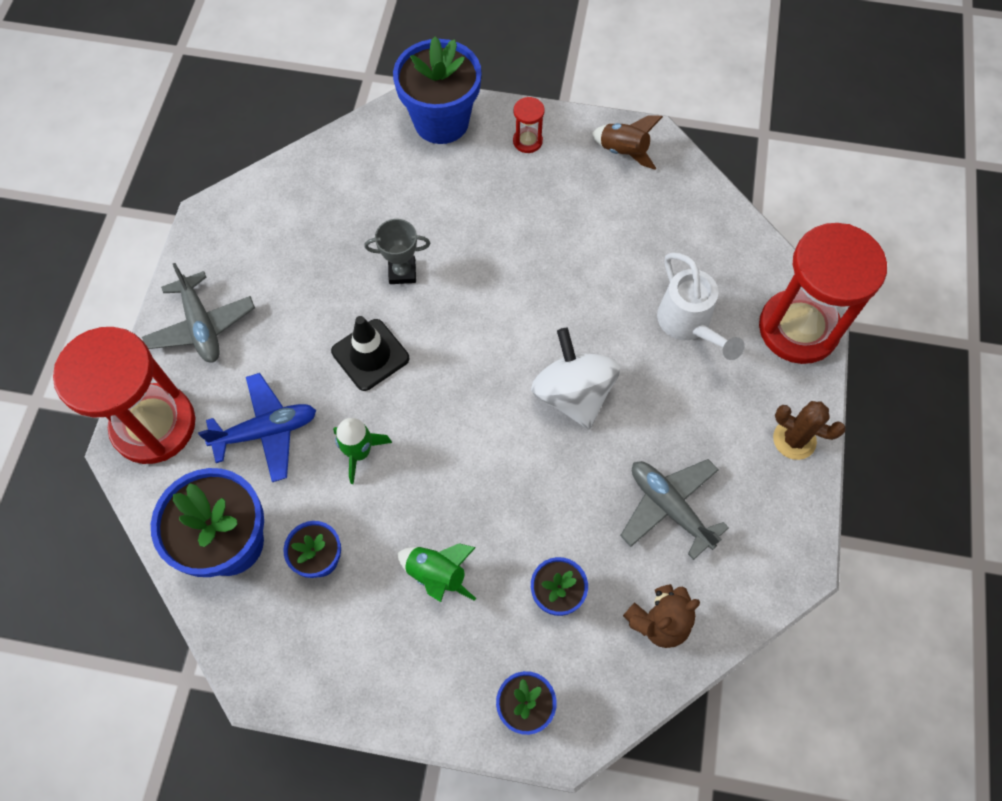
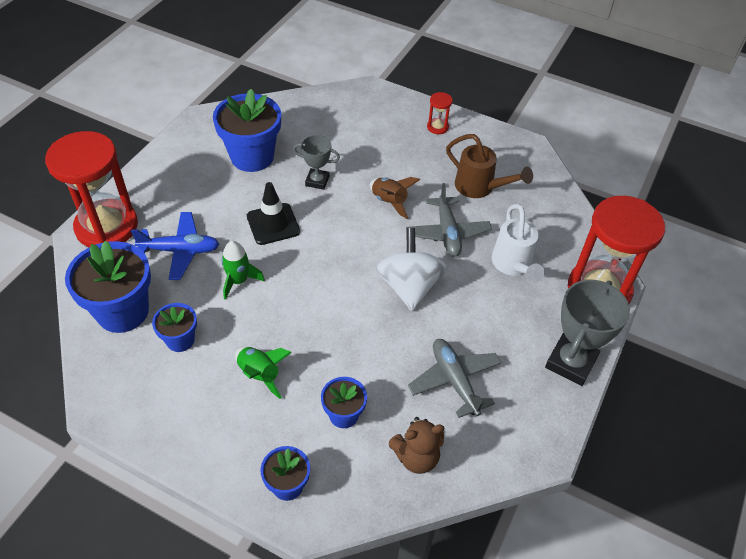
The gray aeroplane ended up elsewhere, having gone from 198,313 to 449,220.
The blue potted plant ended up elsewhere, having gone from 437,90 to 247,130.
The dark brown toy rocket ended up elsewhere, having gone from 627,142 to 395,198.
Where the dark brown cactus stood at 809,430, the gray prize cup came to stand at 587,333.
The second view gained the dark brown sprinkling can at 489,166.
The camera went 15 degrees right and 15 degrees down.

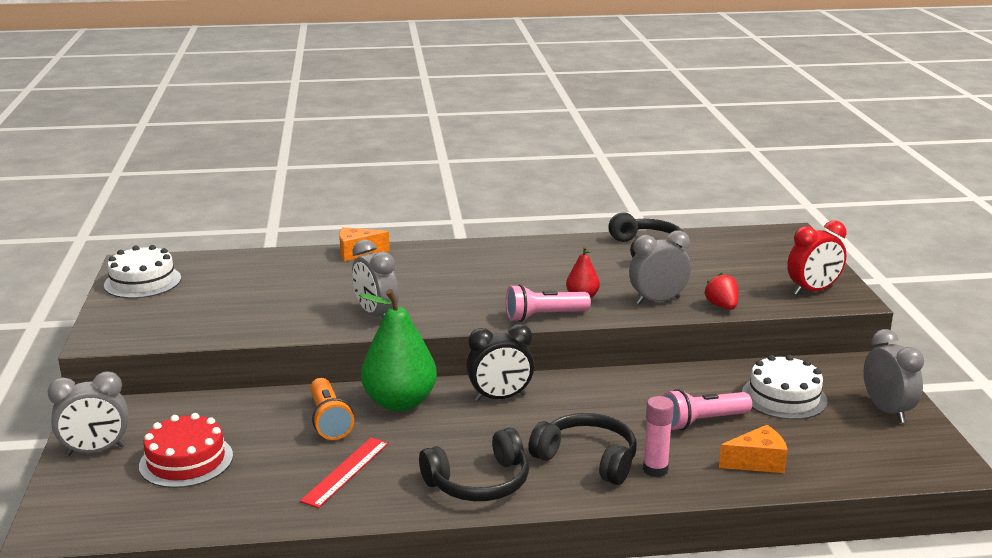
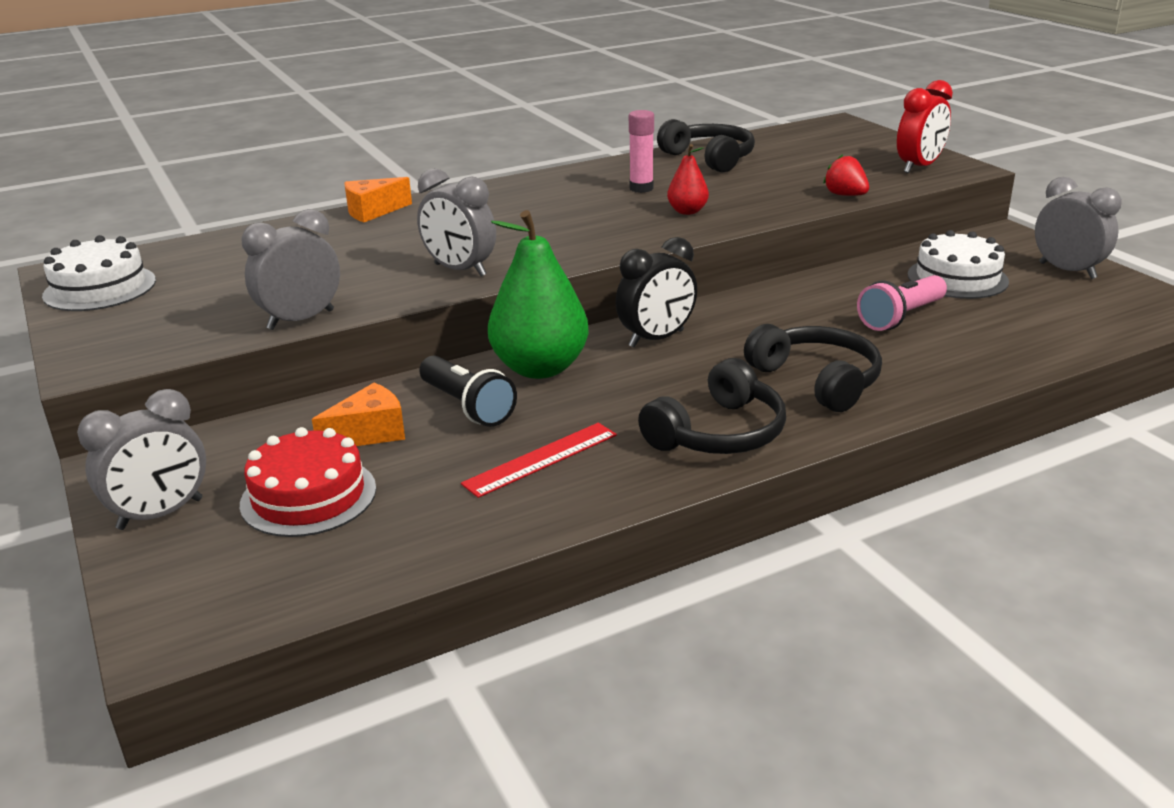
The red straightedge at 344,473 ended up facing another way, 45 degrees clockwise from before.
What was the bright orange pocket torch at 332,409 turned into the jet-black pocket torch at 468,391.
The second view lost the rose-pink pocket torch at 548,303.
The jet-black headset at 582,449 ended up facing another way, 45 degrees clockwise from before.
The gray bedside clock ended up elsewhere, having gone from 660,267 to 291,269.
The rose-pink stick of glue ended up elsewhere, having gone from 658,436 to 641,151.
The bright orange cheese wedge ended up elsewhere, having gone from 753,449 to 358,414.
The camera went 20 degrees left and 5 degrees up.

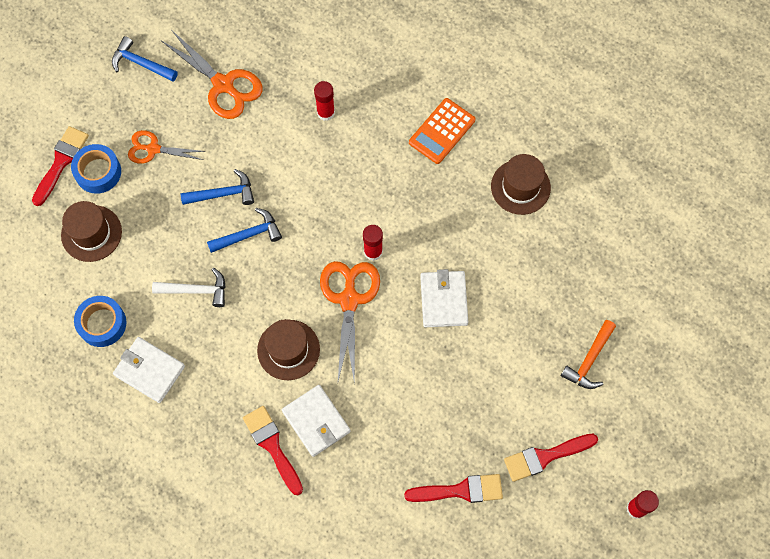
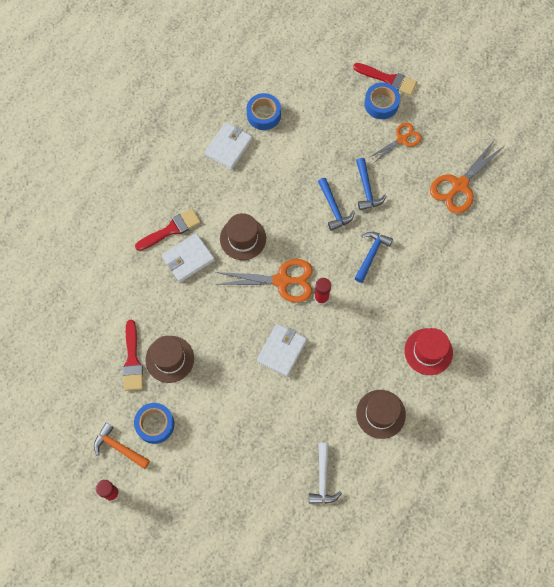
The dark brown hat ended up elsewhere, having gone from 91,231 to 169,359.
The blue carpenter's hammer ended up elsewhere, having gone from 145,59 to 373,257.
The bright orange scissors at 167,147 ended up facing another way, 45 degrees clockwise from before.
The snow-white carpenter's hammer ended up elsewhere, having gone from 189,287 to 325,473.
The second view lost the red stick of glue at 324,101.
Where the bright orange adding machine stood at 442,131, the red hat came to stand at 428,351.
The snow-white card wallet at 444,298 ended up facing another way, 60 degrees counterclockwise from before.
Where the red paintbrush stood at 551,458, the blue tape came to stand at 154,423.
The bright orange carpenter's hammer ended up elsewhere, having gone from 588,354 to 122,446.
The camera went 90 degrees right and 0 degrees up.

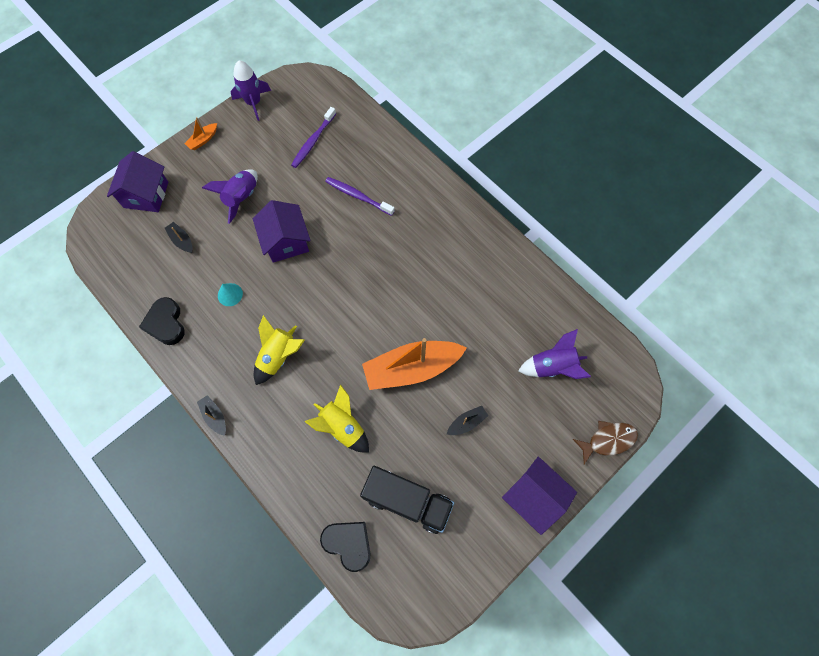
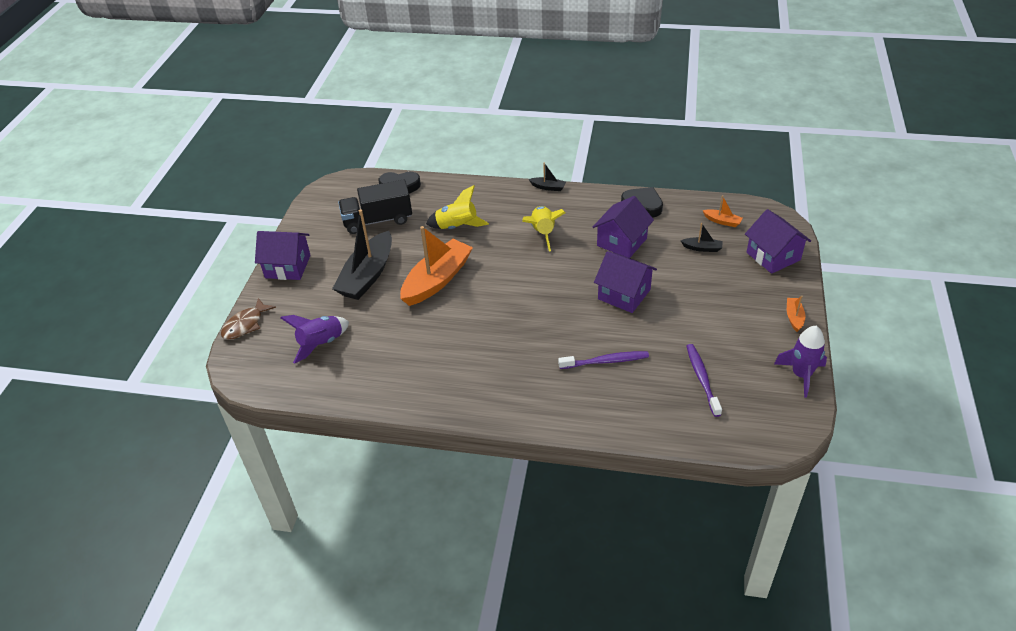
The second view lost the violet toy rocket at 230,196.
Where the aqua cone shape stood at 230,294, the violet house came to stand at 623,227.
The size of the jet-black boat at 467,420 changed by a factor of 2.33.
The second view gained the bright orange boat at 722,211.
The camera went 145 degrees right and 25 degrees down.

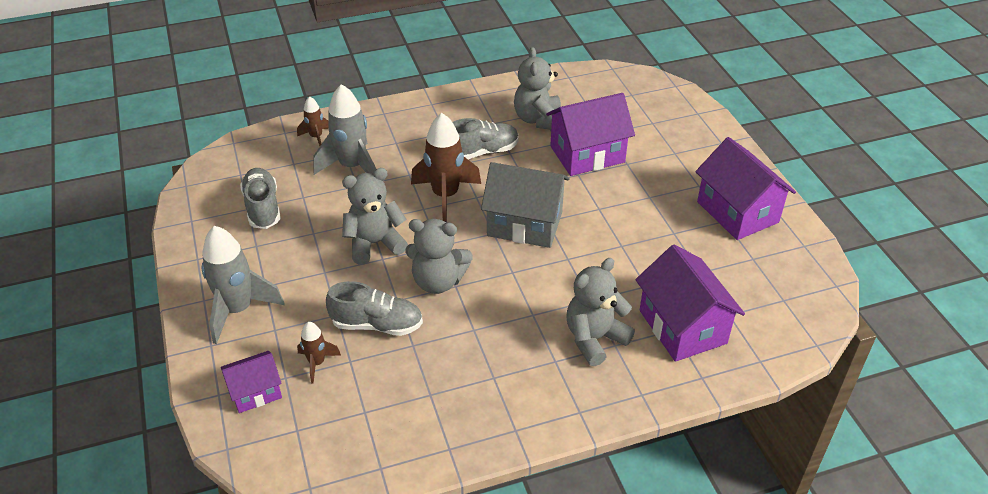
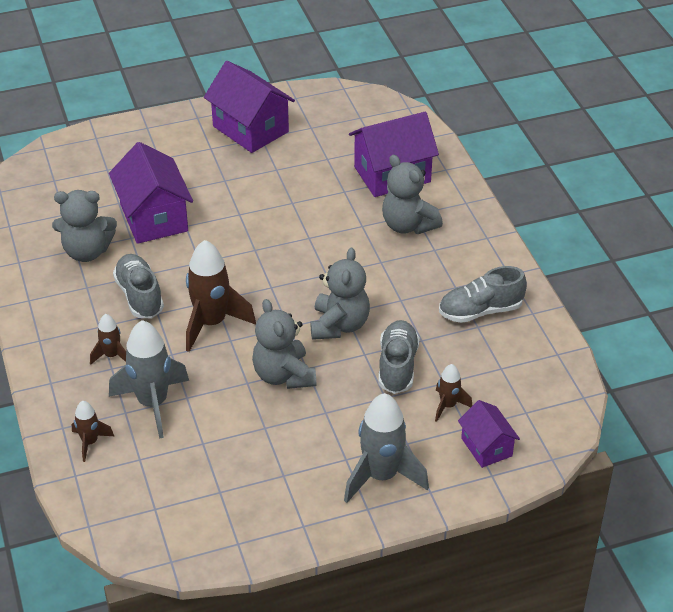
The gray sneaker ended up elsewhere, having gone from 260,198 to 483,294.
The second view lost the gray house at 525,205.
The violet house at 745,188 ended up facing another way, 75 degrees clockwise from before.
The second view gained the dark brown toy rocket at 108,339.
The camera went 90 degrees left and 0 degrees up.

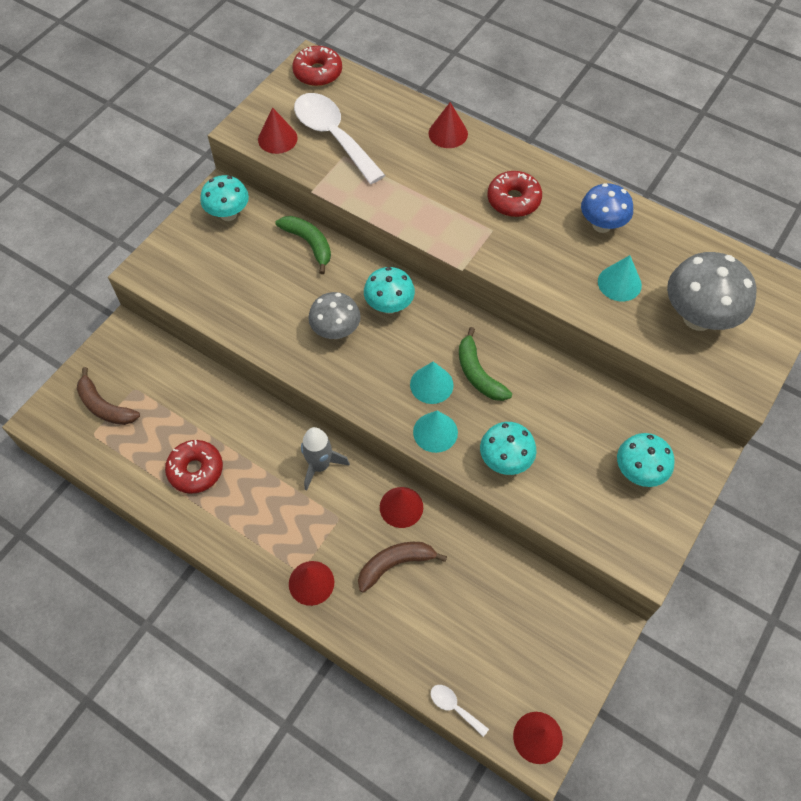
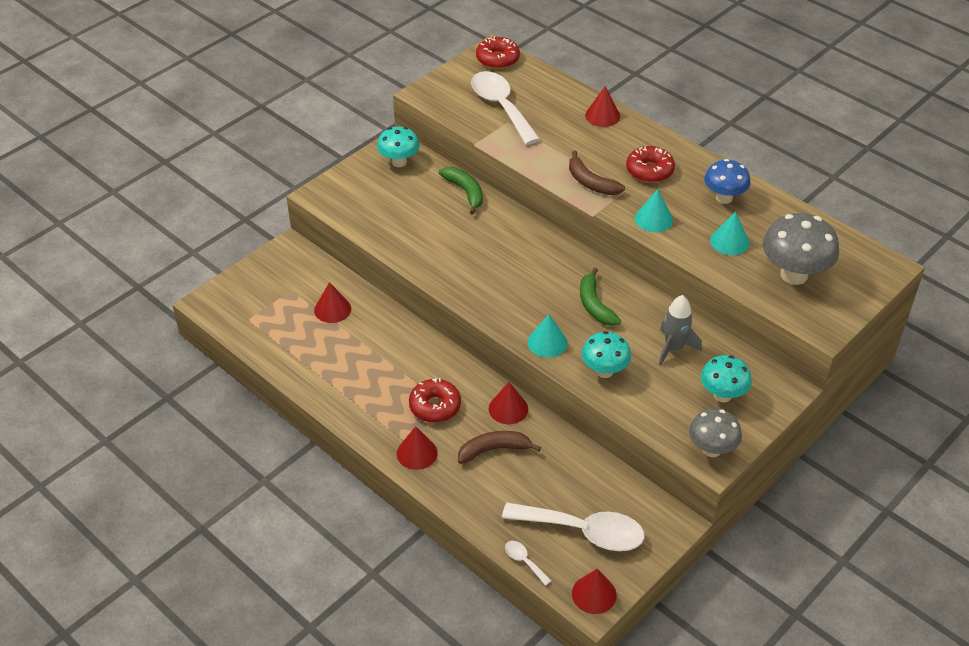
The dark brown toy banana ended up elsewhere, having gone from 108,396 to 597,172.
The red doughnut ended up elsewhere, having gone from 194,467 to 435,400.
The red cone shape ended up elsewhere, having gone from 278,130 to 332,302.
The gray toy rocket ended up elsewhere, having gone from 325,459 to 680,330.
The gray fungus ended up elsewhere, having gone from 334,315 to 715,433.
The second view lost the aqua fungus at 389,290.
The aqua cone shape ended up elsewhere, having gone from 432,382 to 654,210.
The second view gained the snow-white tablespoon at 573,526.
The camera went 10 degrees right and 15 degrees down.

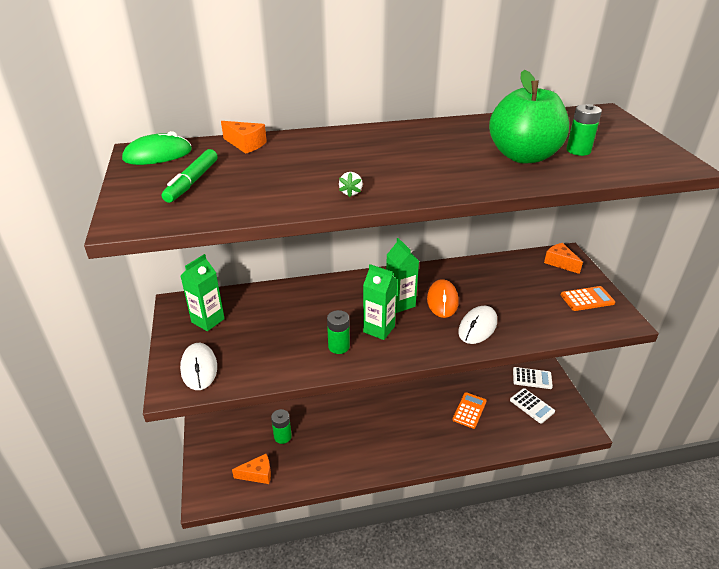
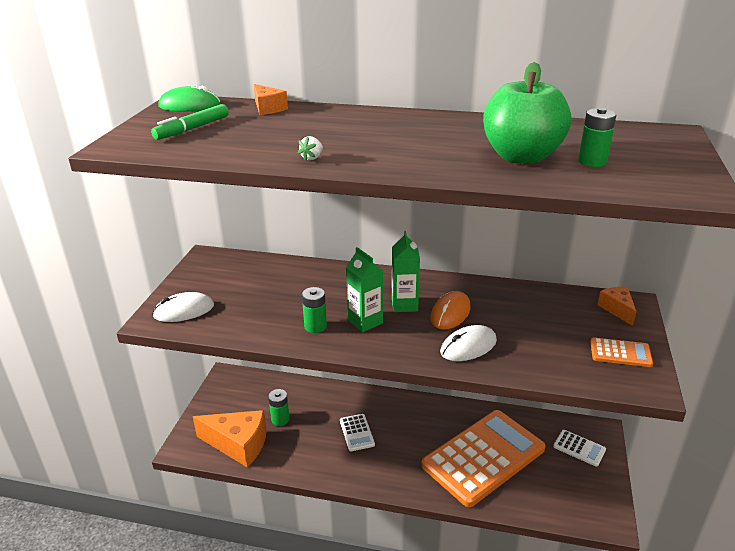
The snow-white mouse at 198,366 ended up facing another way, 60 degrees clockwise from before.
The second view lost the emerald carton at 203,292.
The size of the bright orange cheese wedge at 251,469 changed by a factor of 1.88.
The size of the bright orange adding machine at 469,410 changed by a factor of 2.47.
The snow-white adding machine ended up elsewhere, having gone from 532,406 to 357,432.
The camera went 25 degrees right and 5 degrees down.

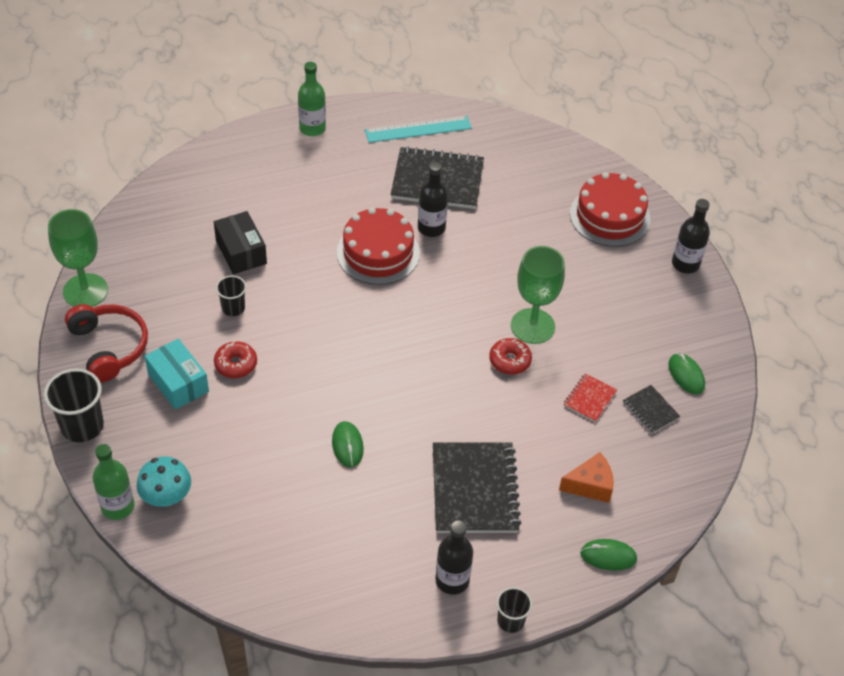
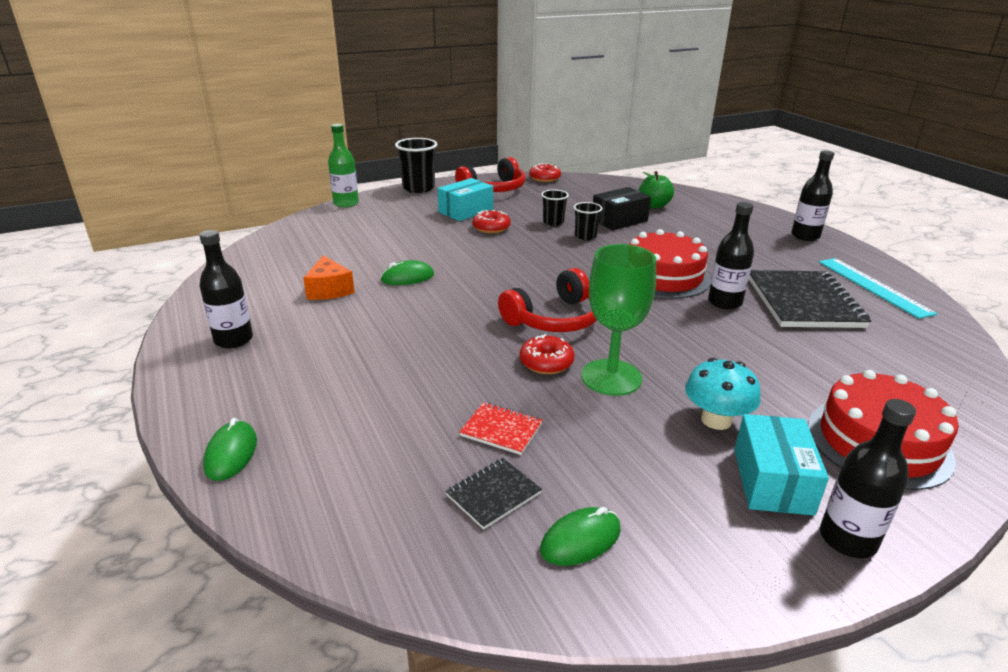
Where the emerald chalice stood at 78,258, the red doughnut came to stand at 545,172.
The aqua fungus ended up elsewhere, having gone from 164,482 to 723,394.
What was the emerald bottle at 312,99 turned into the jet-black bottle at 812,195.
The second view lost the jet-black exercise book at 477,487.
The jet-black cup ended up elsewhere, having gone from 514,610 to 588,221.
The bright orange cheese wedge ended up elsewhere, having gone from 586,477 to 329,277.
The second view gained the red headset at 547,300.
The second view gained the emerald toy apple at 656,190.
The second view gained the aqua box at 781,465.
The camera went 85 degrees right and 20 degrees down.

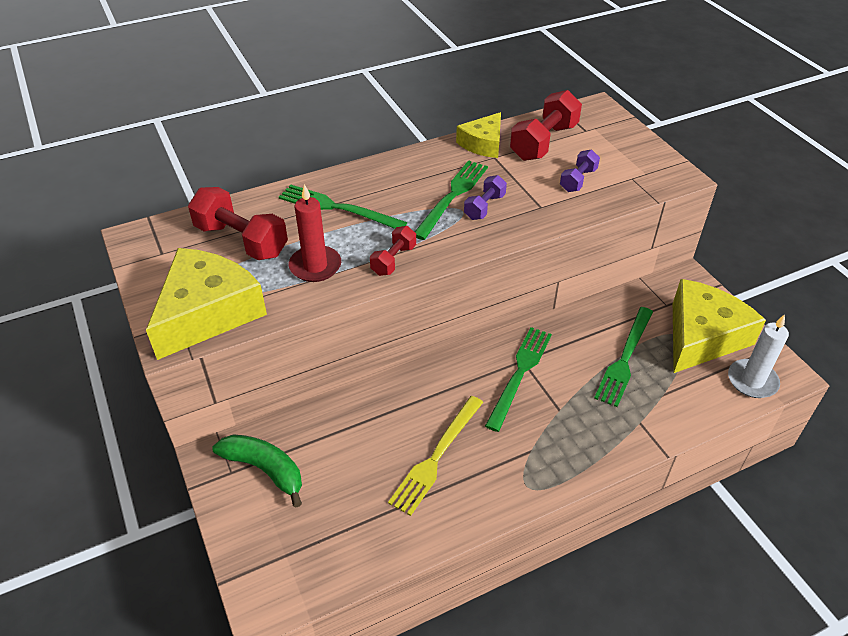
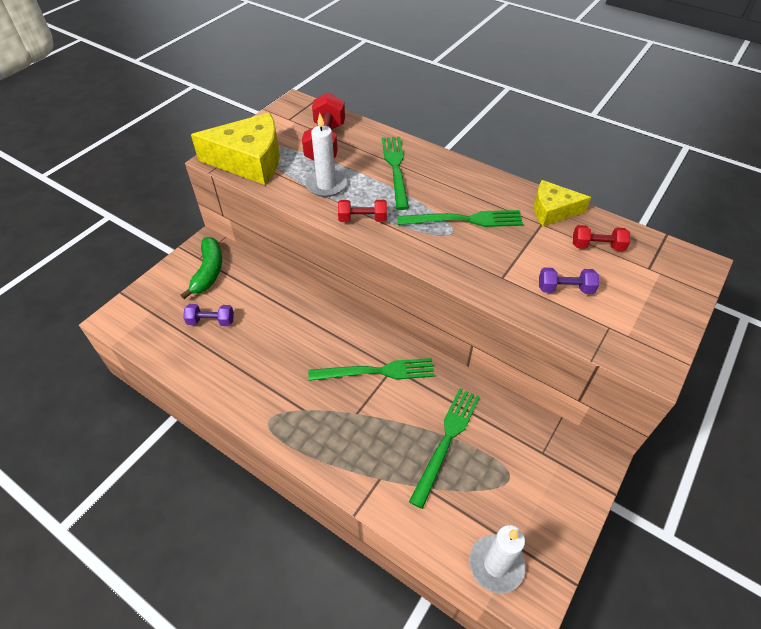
What was the red candle at 315,233 turned into the snow-white candle at 326,155.
The second view lost the golden table fork at 435,456.
The violet hand weight ended up elsewhere, having gone from 485,197 to 208,315.
The size of the red hand weight at 546,125 changed by a factor of 0.56.
The emerald table fork at 623,357 ended up facing another way, 120 degrees clockwise from before.
The second view lost the golden cheese wedge at 719,326.
The camera went 60 degrees right and 5 degrees up.

